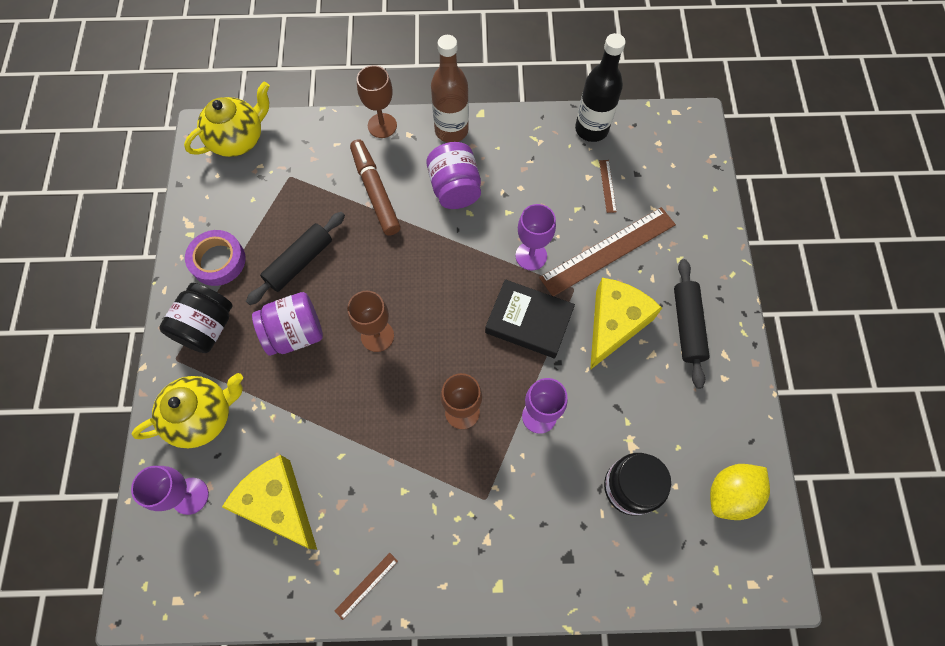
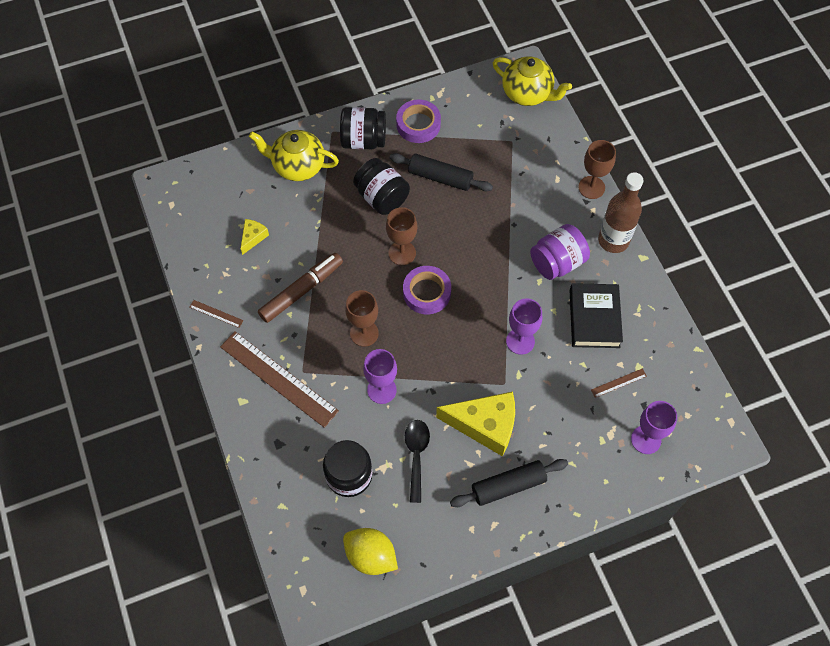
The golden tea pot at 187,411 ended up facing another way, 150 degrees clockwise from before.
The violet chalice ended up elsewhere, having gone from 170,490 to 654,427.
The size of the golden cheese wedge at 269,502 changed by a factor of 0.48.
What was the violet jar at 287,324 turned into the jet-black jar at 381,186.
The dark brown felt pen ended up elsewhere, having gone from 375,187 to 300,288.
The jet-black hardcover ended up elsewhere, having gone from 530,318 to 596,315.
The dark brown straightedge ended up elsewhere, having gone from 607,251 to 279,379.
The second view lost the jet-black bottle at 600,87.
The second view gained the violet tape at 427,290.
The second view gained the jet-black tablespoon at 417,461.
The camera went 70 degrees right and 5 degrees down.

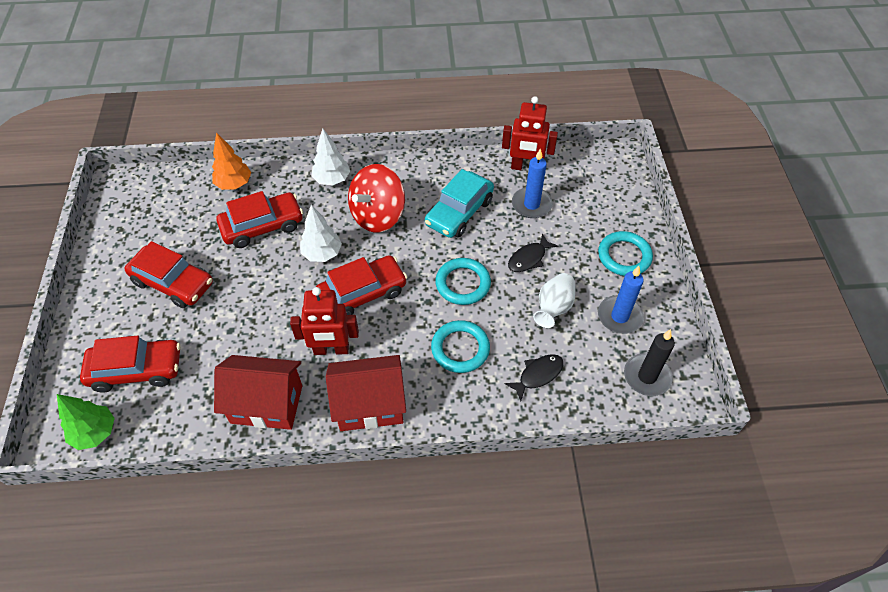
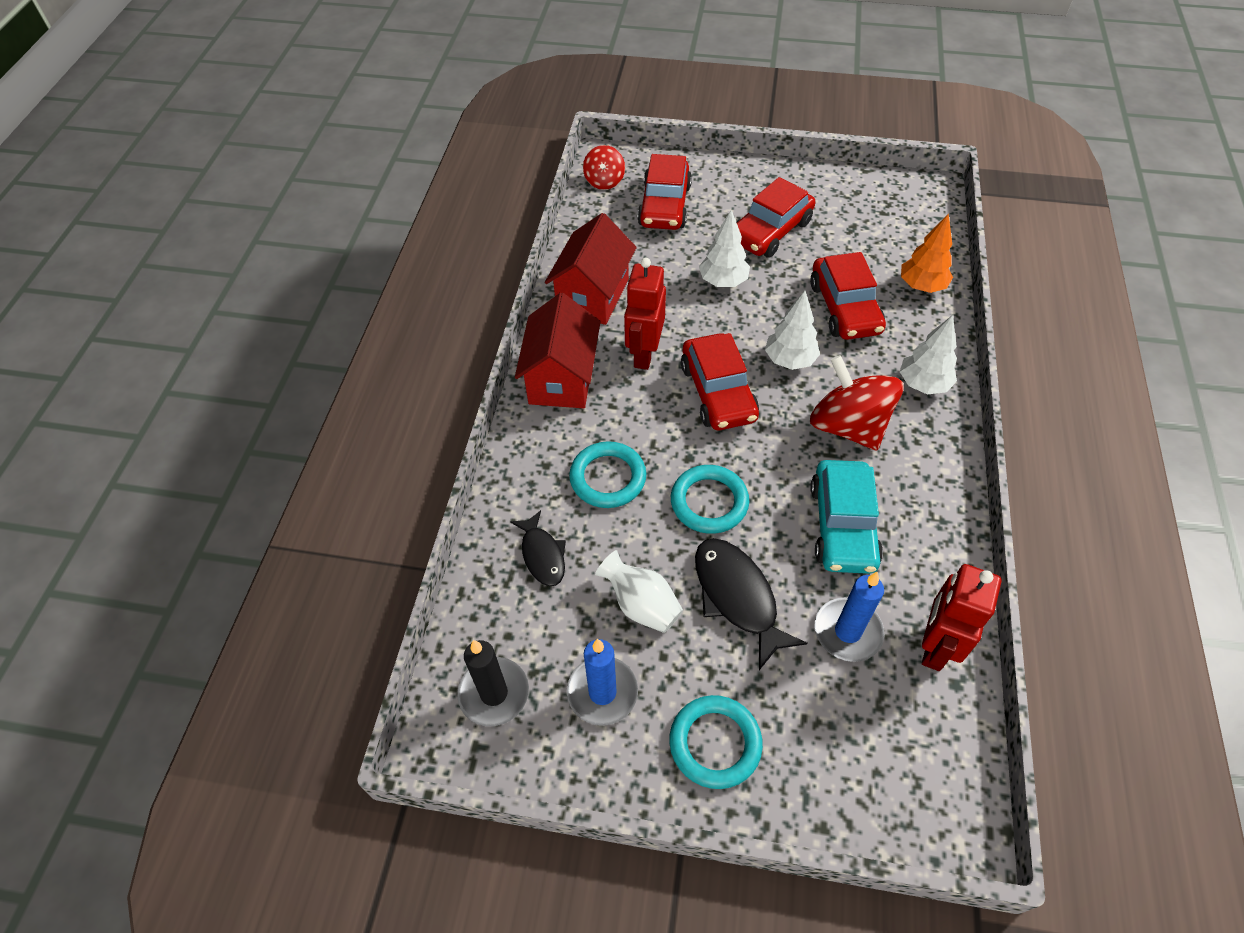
Where the emerald fir tree stood at 86,422, the red whirligig came to stand at 604,167.
The aqua automobile at 459,203 ended up facing another way, 135 degrees counterclockwise from before.
The size of the jet-black fish at 533,252 changed by a factor of 1.60.
The second view gained the snow-white fir tree at 724,248.
The camera went 105 degrees right and 0 degrees up.

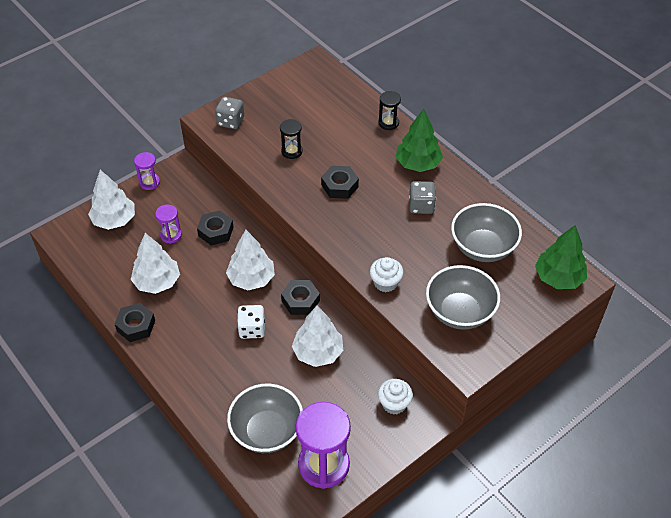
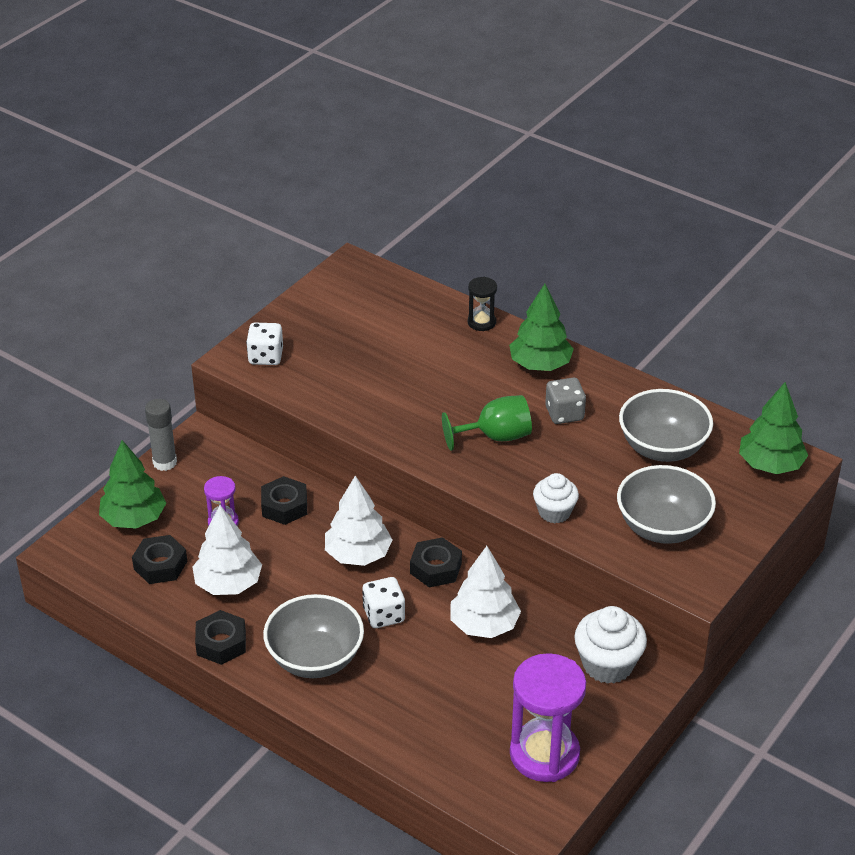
What was the snow-white fir tree at 111,200 turned into the emerald fir tree at 132,484.
Where the violet sandglass stood at 147,171, the gray stick of glue came to stand at 161,435.
What was the gray game die at 229,113 turned into the snow-white game die at 264,344.
The gray serving bowl ended up elsewhere, having gone from 265,418 to 313,636.
The second view lost the jet-black sandglass at 291,139.
The jet-black hexagon nut ended up elsewhere, having gone from 340,182 to 159,559.
The size of the snow-white fairy cake at 395,396 changed by a factor of 1.52.
The second view gained the emerald chalice at 487,423.
The camera went 15 degrees left and 10 degrees down.

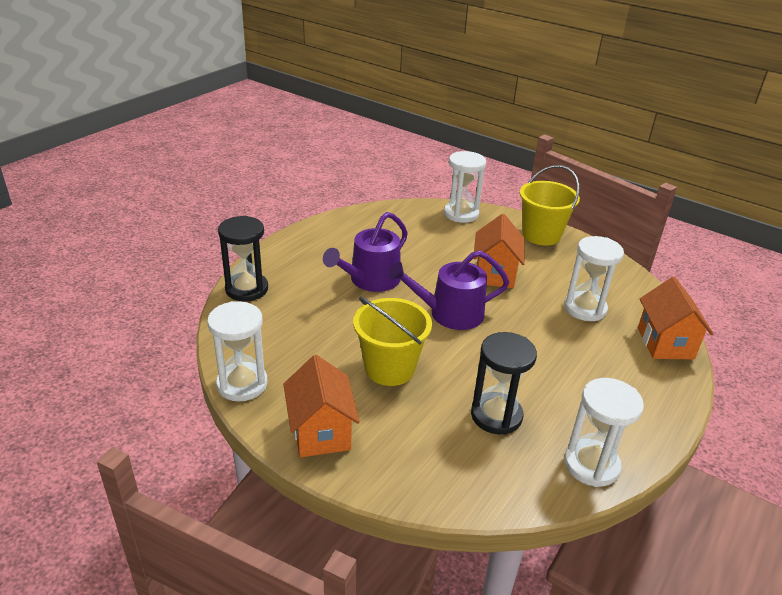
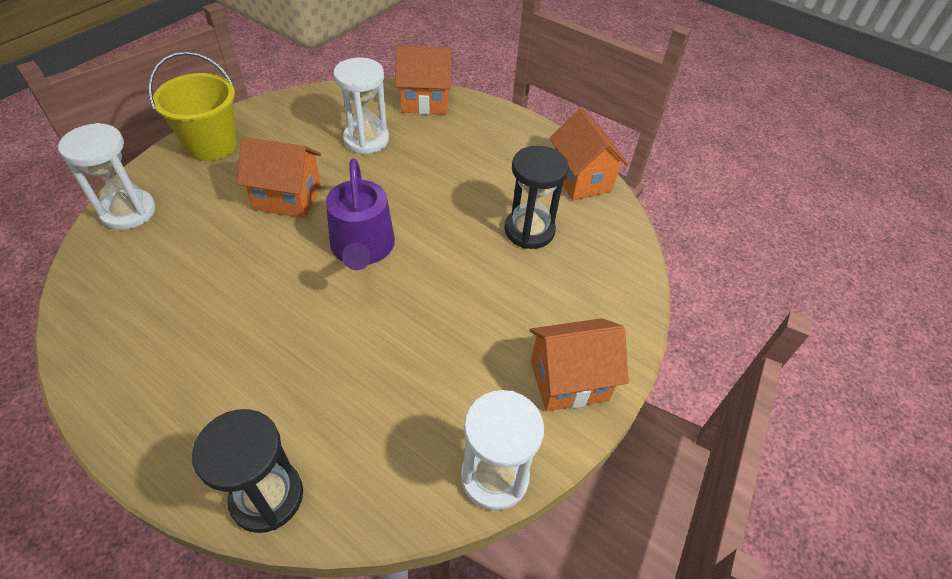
The second view lost the violet sprinkling can at 365,252.
The second view lost the golden bucket at 392,341.
Where the snow-white sandglass stood at 604,432, the bright orange house came to stand at 589,154.
The camera went 90 degrees left and 15 degrees up.

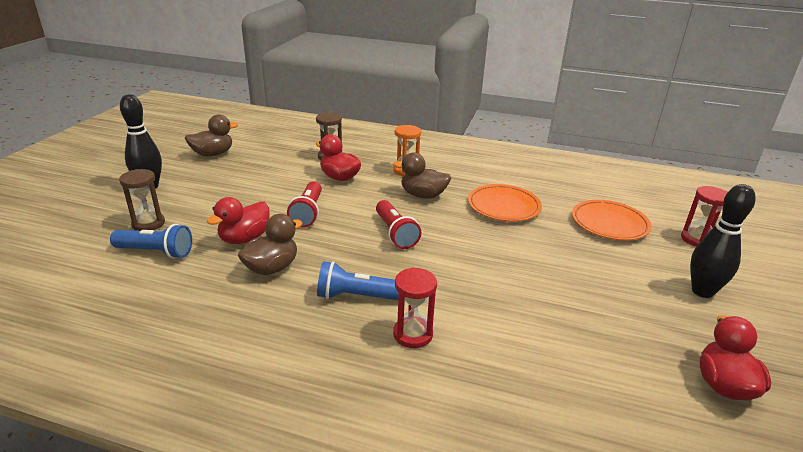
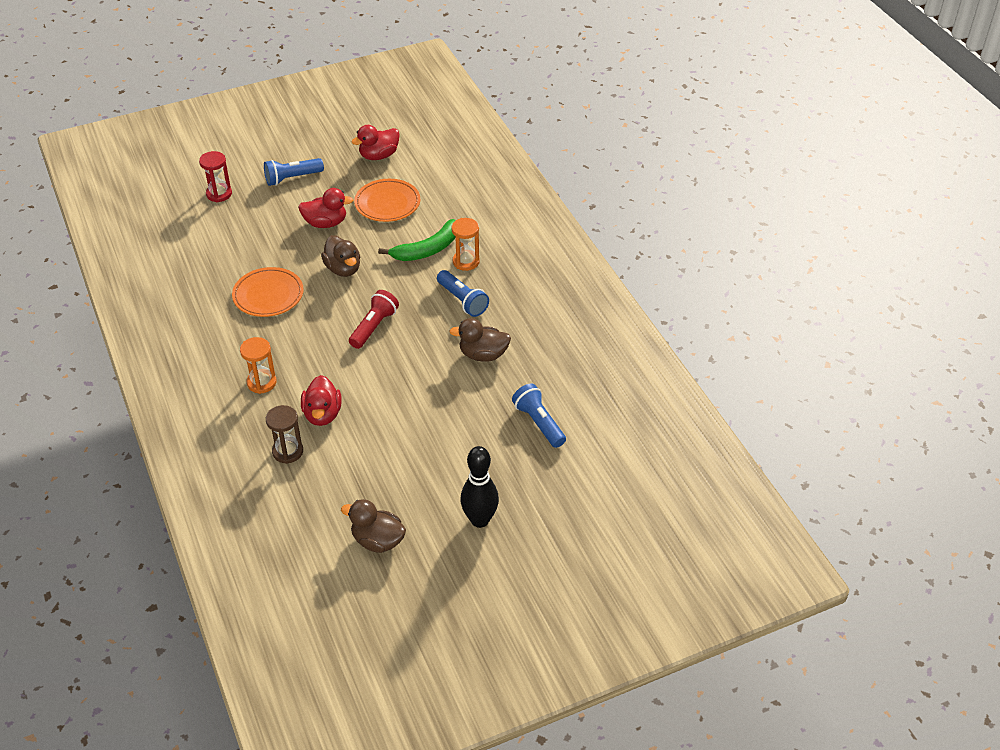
The second view lost the dark brown sandglass at 142,200.
The red duck ended up elsewhere, having gone from 238,220 to 325,208.
The second view lost the red pocket torch at 304,204.
The dark brown duck ended up elsewhere, having gone from 422,175 to 340,256.
What was the red sandglass at 415,307 turned into the bright orange sandglass at 465,244.
The bright orange dinner plate ended up elsewhere, having gone from 612,220 to 387,200.
Where the jet-black skittle stood at 722,241, the blue pocket torch came to stand at 294,172.
The second view gained the emerald toy banana at 417,240.
The camera went 130 degrees left and 15 degrees up.

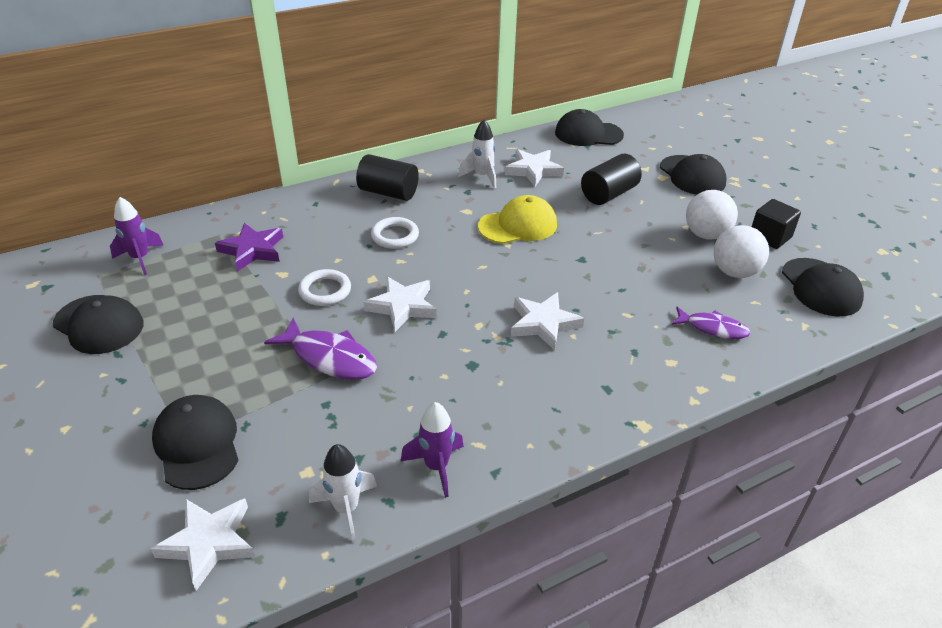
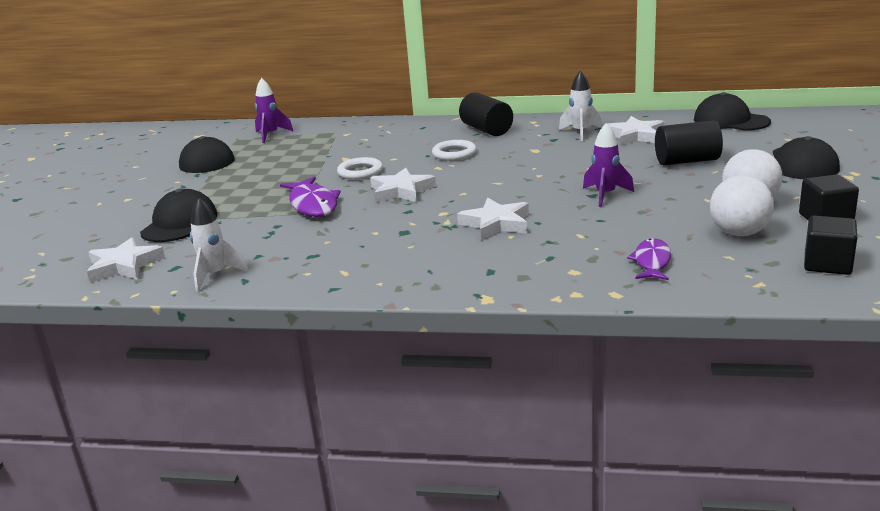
The second view lost the violet star at 249,247.
The violet toy rocket ended up elsewhere, having gone from 432,450 to 608,165.
The second view lost the golden cap at 517,219.
The violet fish at 711,323 ended up facing another way, 135 degrees counterclockwise from before.
Where the jet-black cap stood at 823,287, the jet-black block came to stand at 830,245.
The camera went 40 degrees right and 15 degrees down.

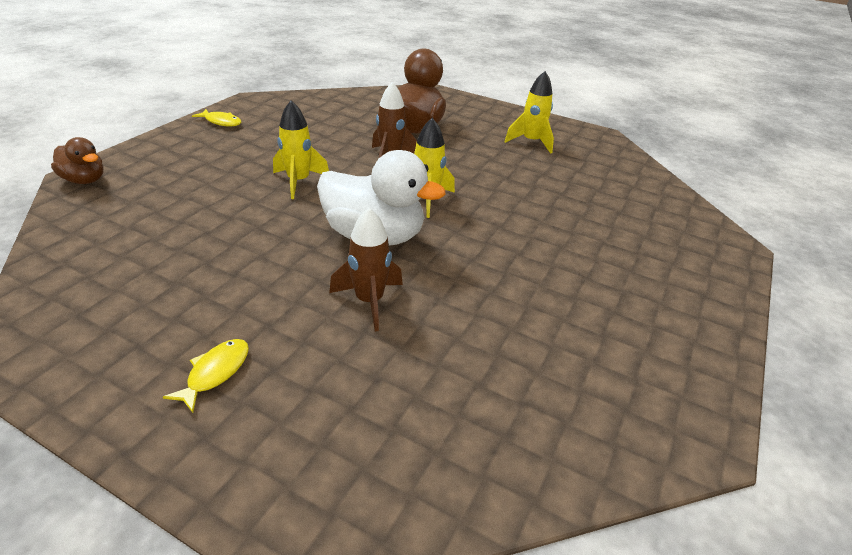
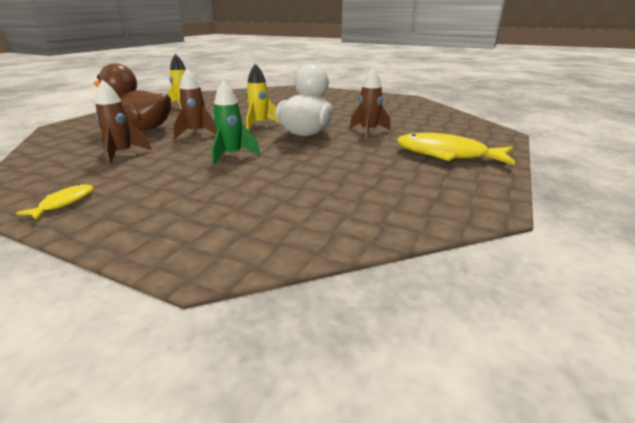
The second view lost the dark brown duck at 77,160.
The size of the golden fish at 206,376 changed by a factor of 2.13.
What was the golden toy rocket at 301,149 turned into the emerald toy rocket at 235,122.
The second view gained the dark brown toy rocket at 123,122.
The camera went 90 degrees left and 10 degrees down.

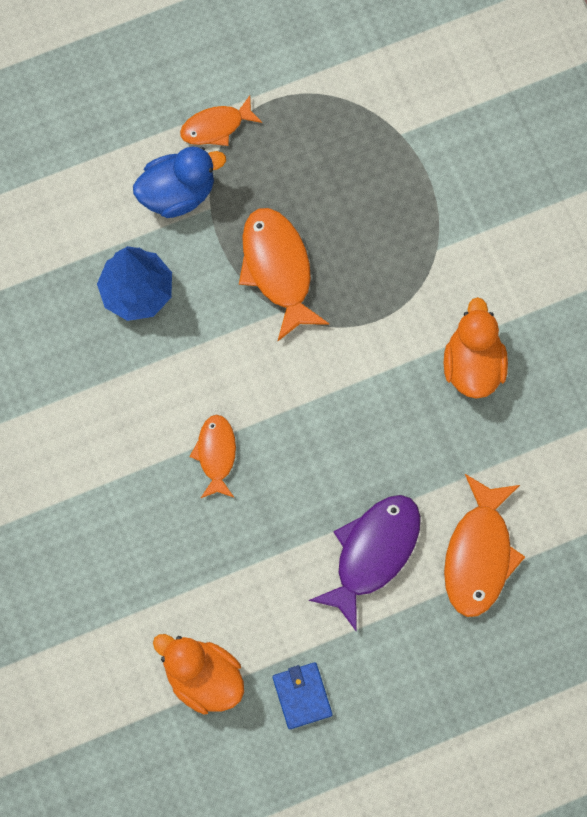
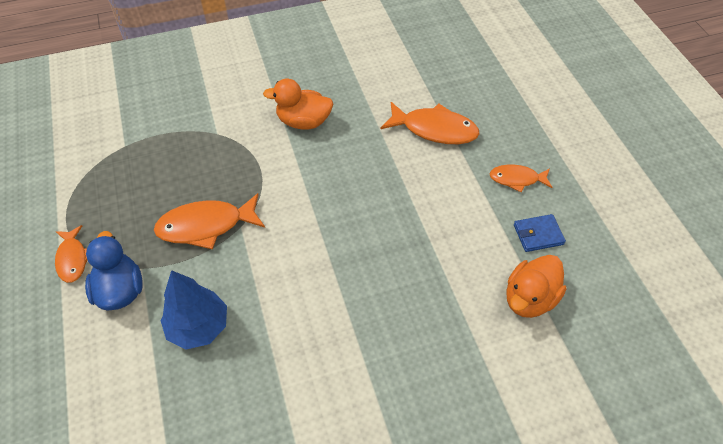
The bright orange fish ended up elsewhere, having gone from 212,456 to 520,178.
The second view lost the violet fish at 365,563.
The camera went 85 degrees left and 20 degrees down.

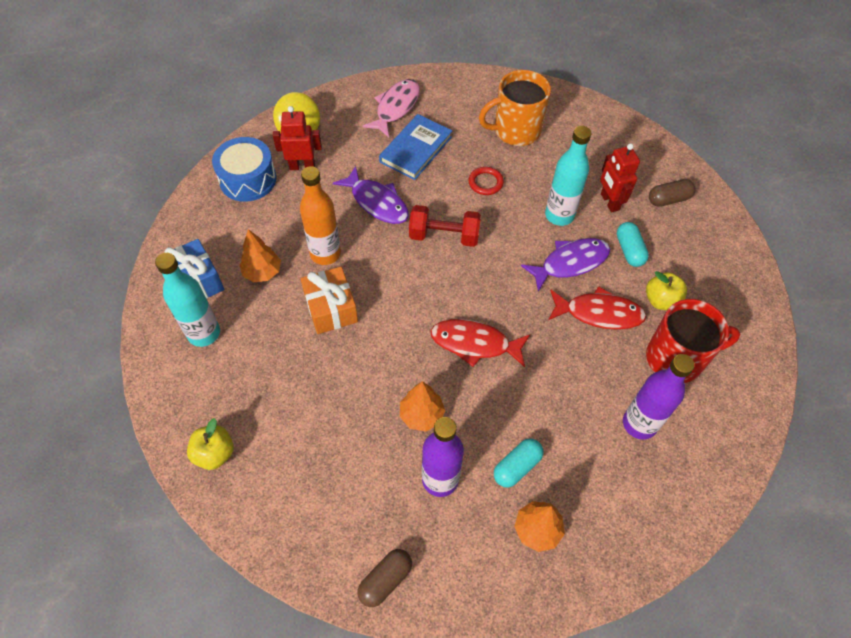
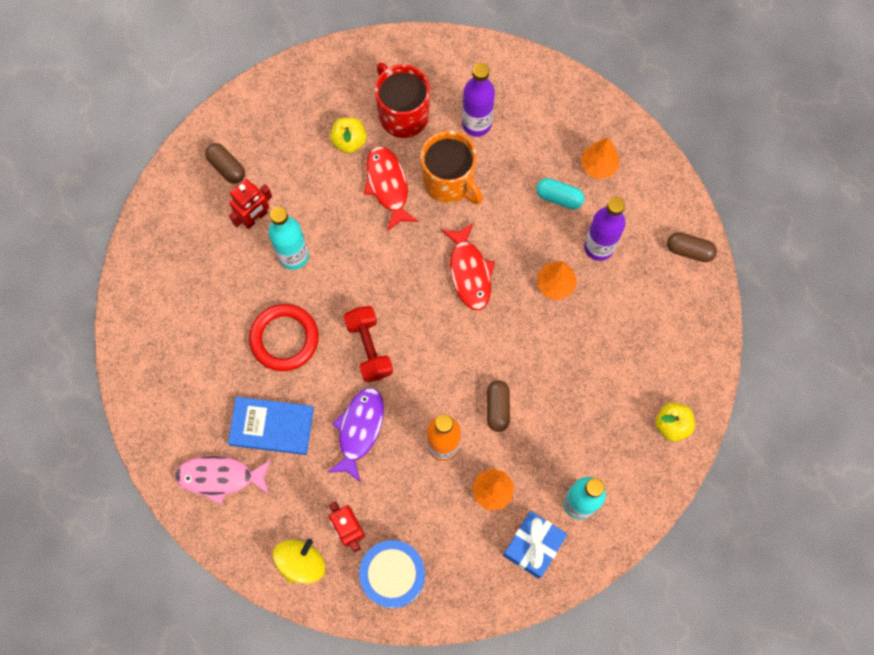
Where the bright orange wrapped gift stood at 329,300, the dark brown pill shape came to stand at 498,406.
The size of the red hoop at 486,181 changed by a factor of 1.82.
The bright orange mug ended up elsewhere, having gone from 515,108 to 452,167.
The second view lost the violet fish at 565,265.
The second view lost the aqua pill shape at 633,244.
The camera went 115 degrees left and 15 degrees up.

